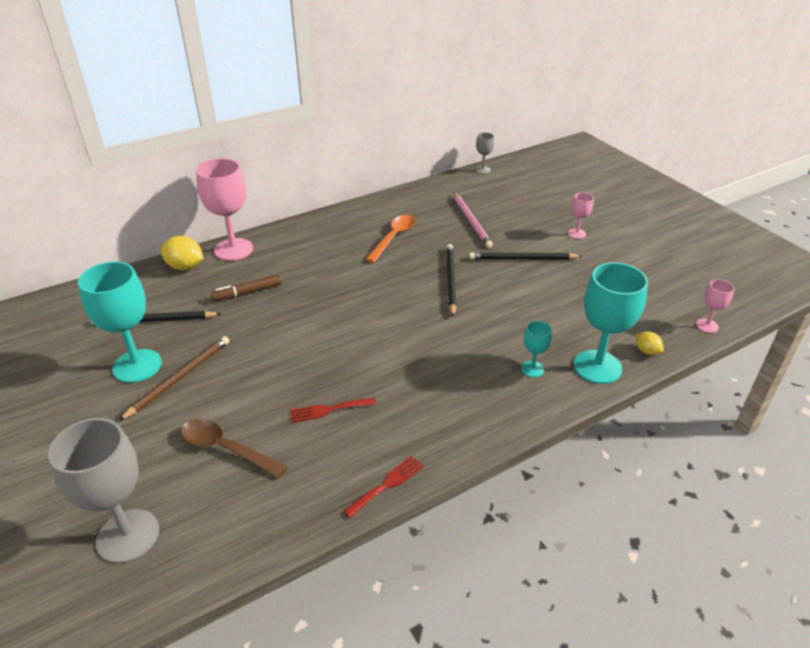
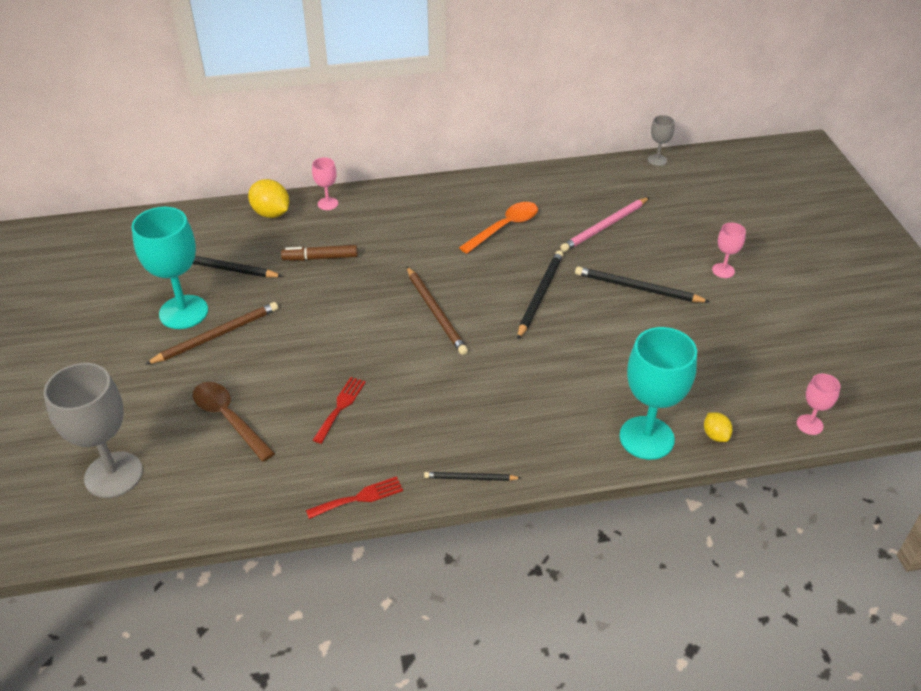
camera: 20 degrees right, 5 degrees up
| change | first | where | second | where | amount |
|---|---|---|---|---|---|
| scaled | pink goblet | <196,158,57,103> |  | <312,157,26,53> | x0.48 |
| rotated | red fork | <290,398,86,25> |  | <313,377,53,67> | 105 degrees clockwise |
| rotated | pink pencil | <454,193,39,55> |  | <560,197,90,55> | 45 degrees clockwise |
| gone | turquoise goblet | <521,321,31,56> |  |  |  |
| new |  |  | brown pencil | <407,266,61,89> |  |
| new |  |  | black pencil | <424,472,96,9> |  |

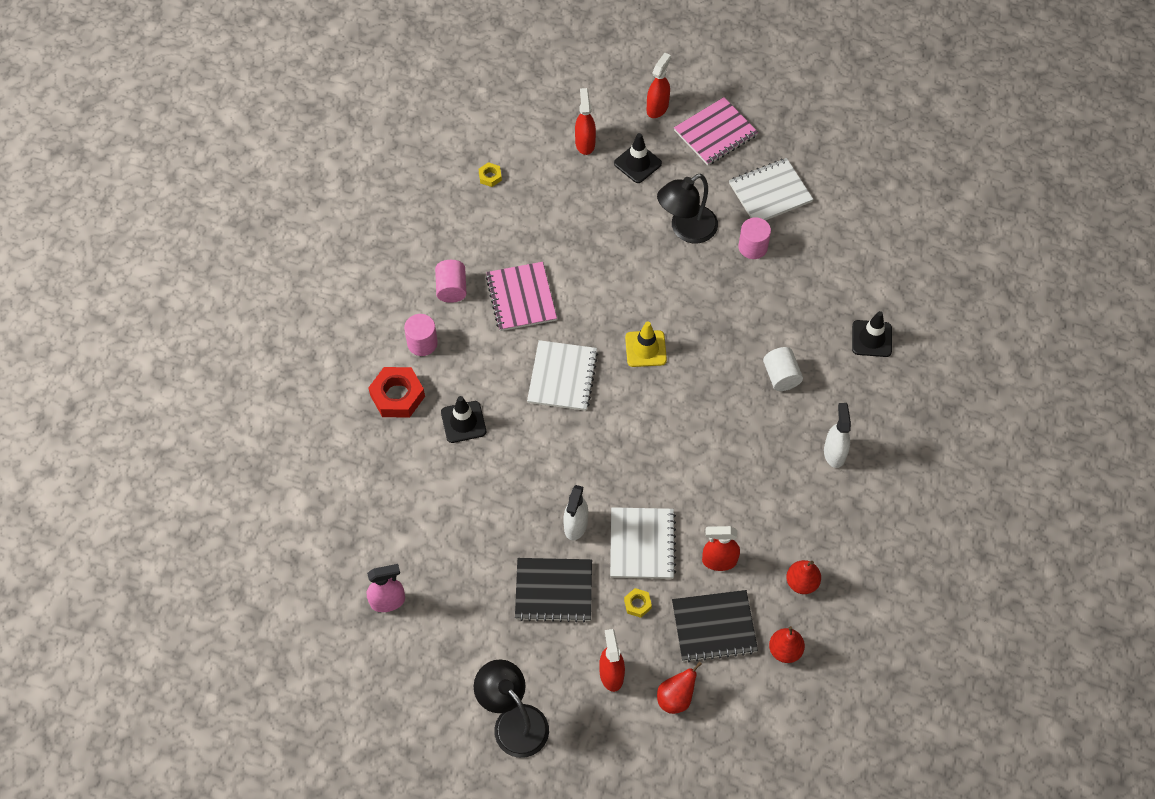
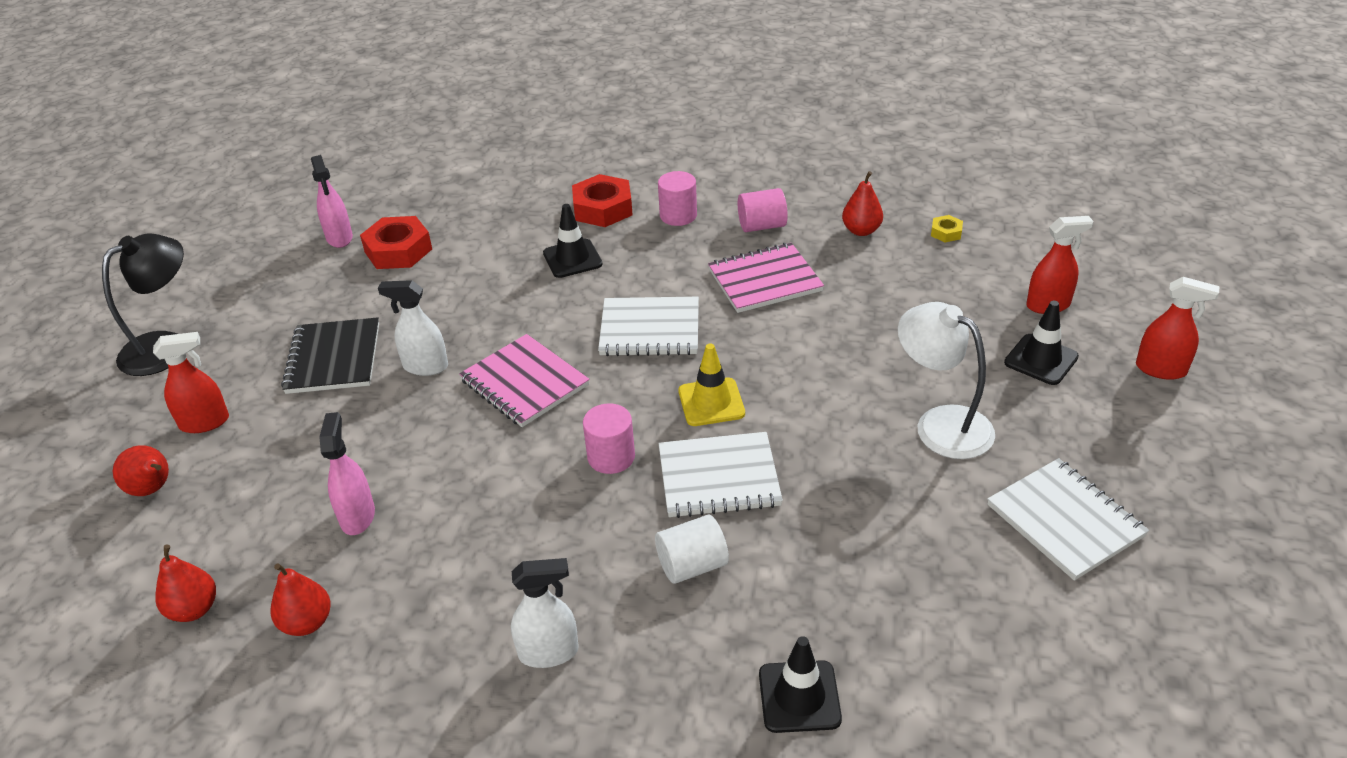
camera: 85 degrees right, 20 degrees down
| change | first | where | second | where | amount |
|---|---|---|---|---|---|
| shifted | white notebook | <610,507,66,72> |  | <658,432,125,86> |  |
| gone | yellow nut | <624,588,28,30> |  |  |  |
| repainted | black lamp | <657,174,61,69> | white lamp | <898,302,97,157> |  |
| gone | black notebook | <672,590,86,72> |  |  |  |
| shifted | pink notebook | <674,97,84,68> |  | <459,334,131,93> |  |
| repainted | red spray bottle | <702,526,38,45> | pink spray bottle | <319,412,56,123> |  |
| shifted | pink cylinder | <738,217,33,42> |  | <583,403,52,71> |  |
| new |  |  | red nut | <360,216,72,53> |  |
| new |  |  | red pear | <842,171,41,65> |  |

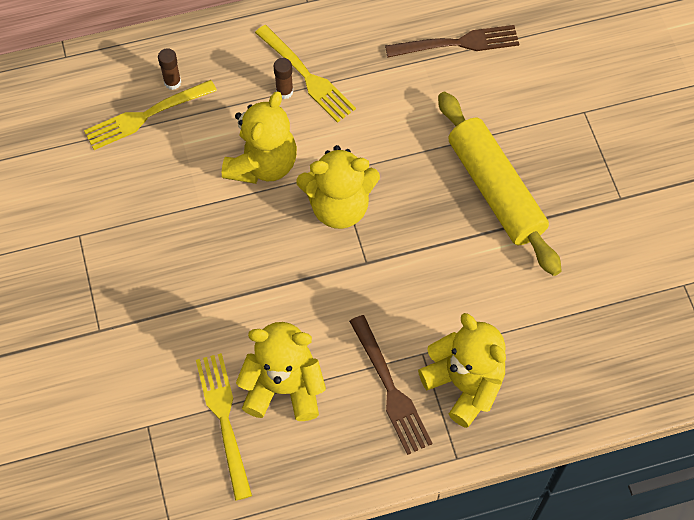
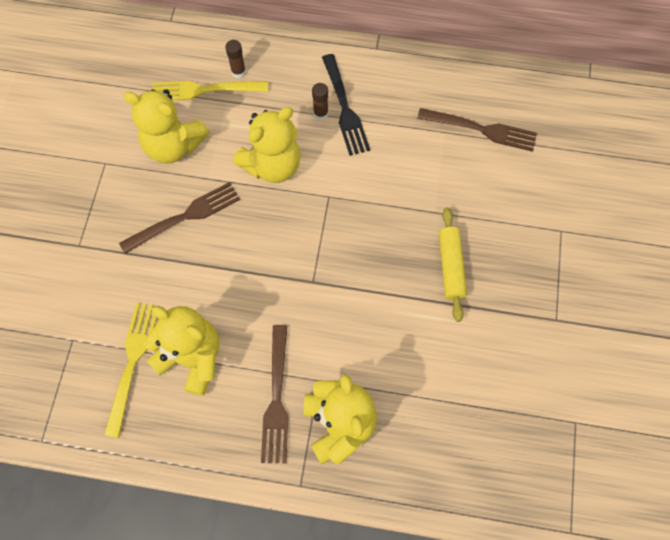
camera: 25 degrees right, 5 degrees up
| change | first | where | second | where | amount |
|---|---|---|---|---|---|
| repainted | yellow fork | <255,25,101,98> | black fork | <322,54,48,102> |  |
| shifted | yellow teddy bear | <296,145,84,84> |  | <124,89,85,75> |  |
| scaled | yellow rolling pin | <438,92,124,184> |  | <439,207,28,115> | x0.58 |
| new |  |  | brown fork | <119,182,121,72> |  |

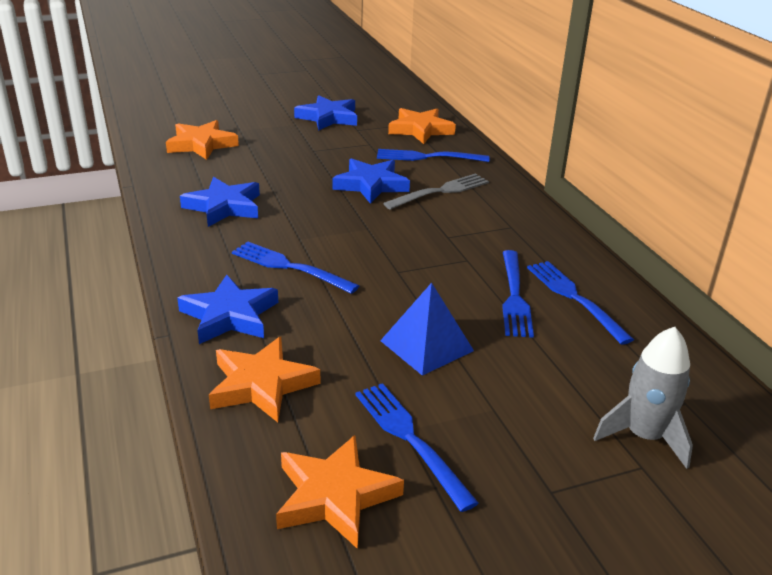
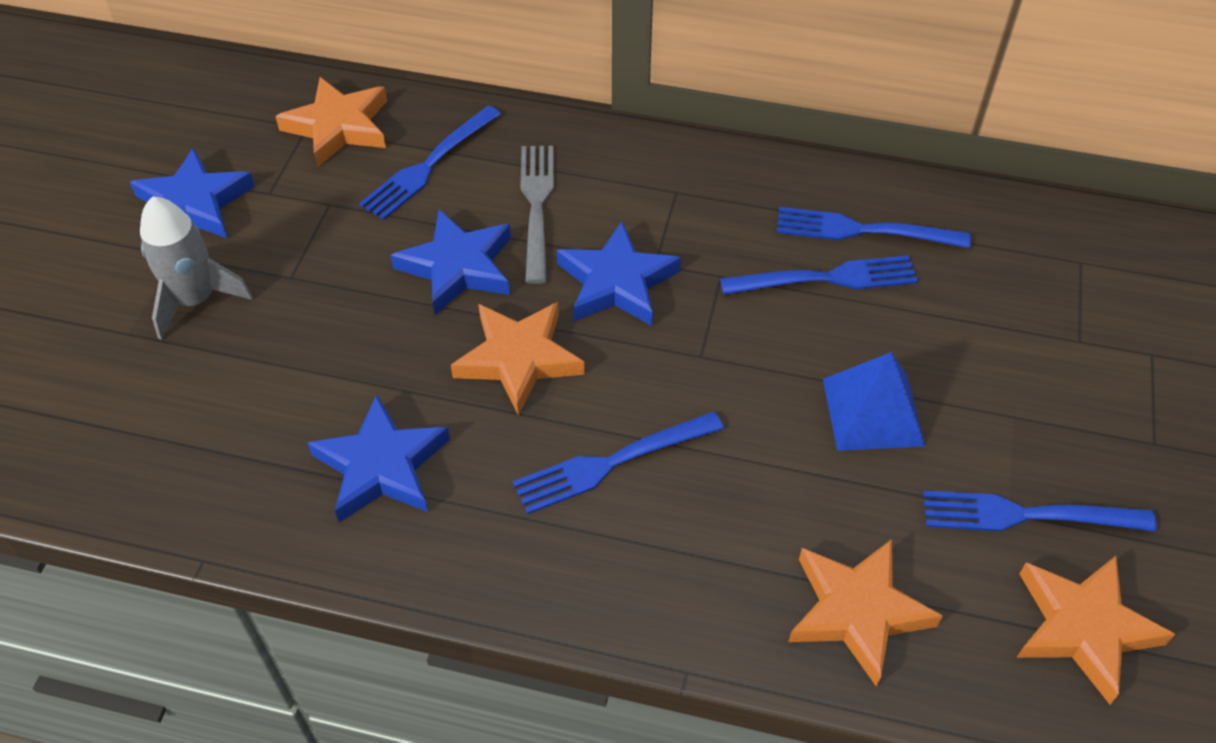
camera: 55 degrees left, 20 degrees up
| change | first | where | second | where | amount |
|---|---|---|---|---|---|
| shifted | orange star | <166,120,73,40> |  | <451,302,134,114> |  |
| shifted | blue star | <177,274,101,70> |  | <557,221,124,105> |  |
| rotated | blue fork | <502,250,32,88> |  | <720,255,198,40> | 45 degrees counterclockwise |
| shifted | grey rocket | <593,327,100,142> |  | <140,197,113,143> |  |

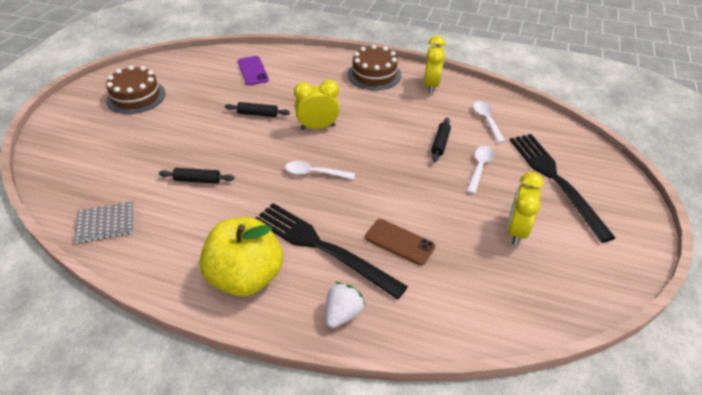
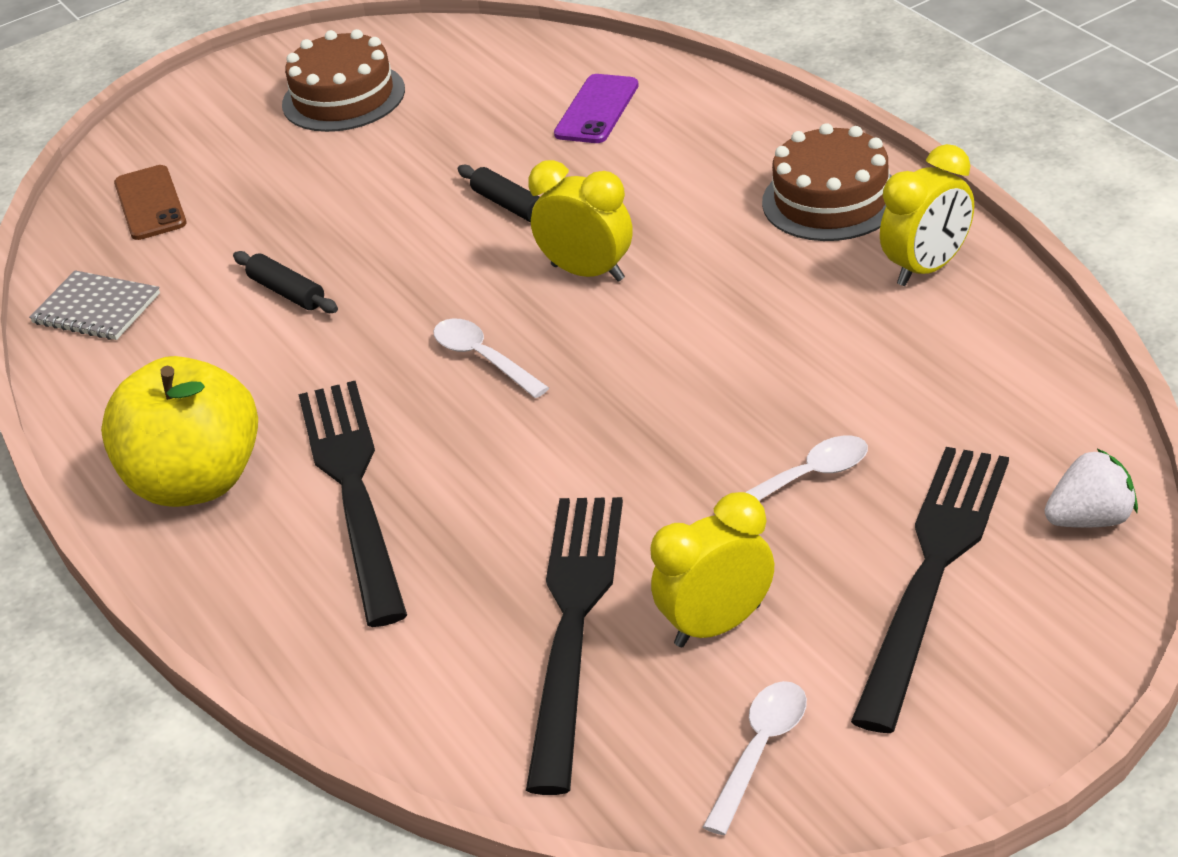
camera: 45 degrees right, 5 degrees down
| change | first | where | second | where | amount |
|---|---|---|---|---|---|
| shifted | white strawberry | <325,282,40,46> |  | <1045,448,93,80> |  |
| shifted | brown phone | <365,219,70,47> |  | <114,165,73,75> |  |
| gone | black rolling pin | <431,117,20,45> |  |  |  |
| shifted | white spoon | <473,101,32,42> |  | <703,681,104,154> |  |
| new |  |  | black fork | <526,497,97,298> |  |

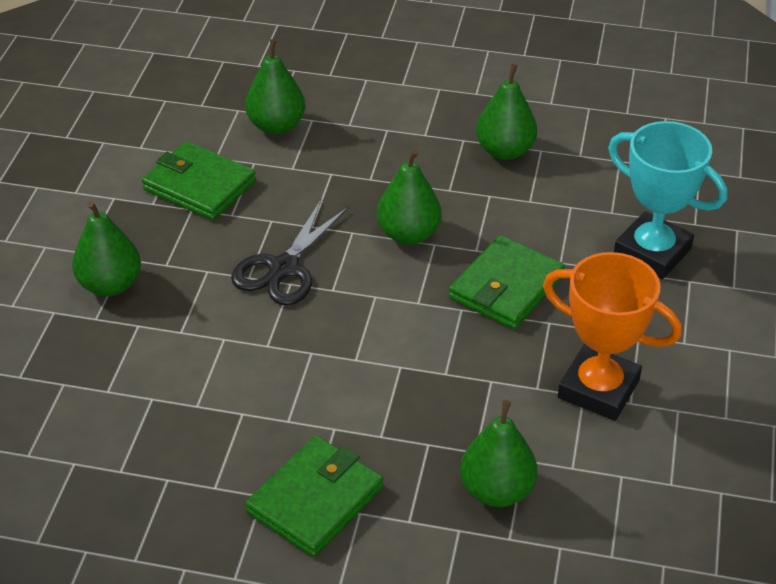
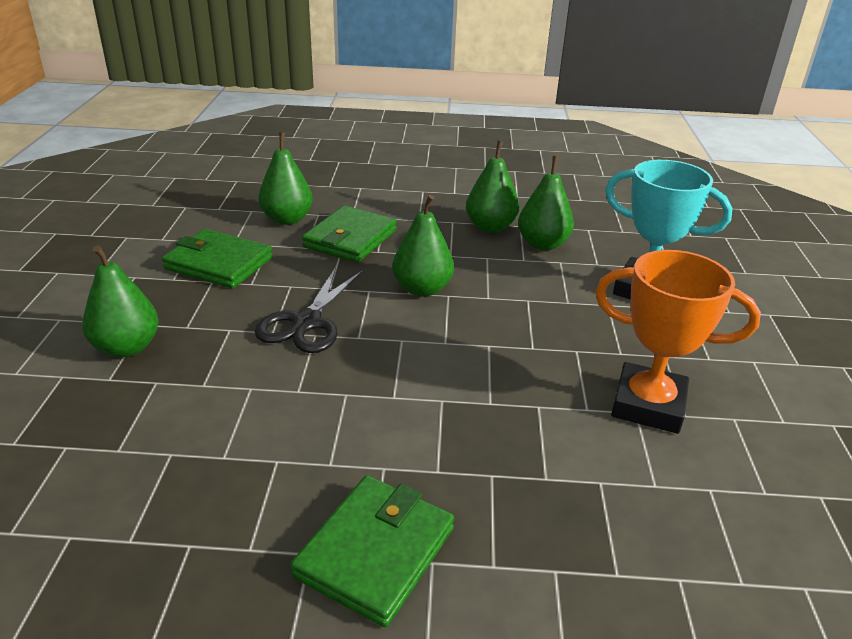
camera: 10 degrees left, 10 degrees down
| change | first | where | second | where | amount |
|---|---|---|---|---|---|
| shifted | green wallet | <449,235,116,94> |  | <302,206,95,57> |  |
| shifted | green pear | <460,400,78,107> |  | <518,156,56,94> |  |

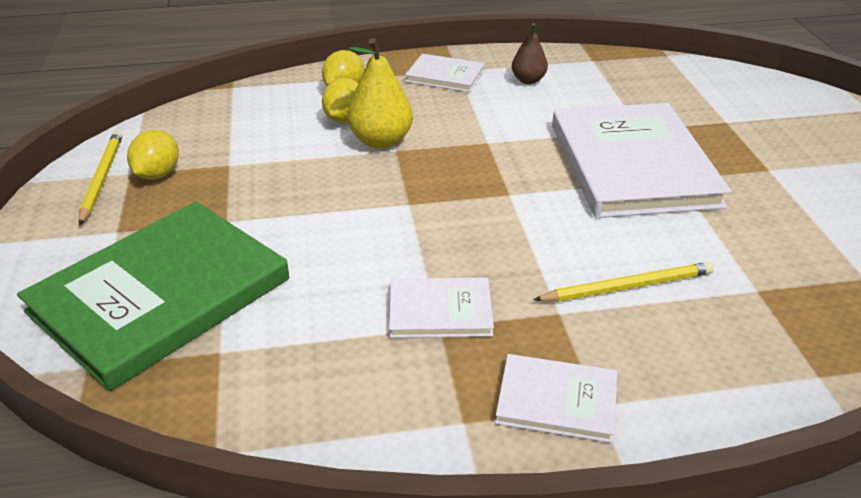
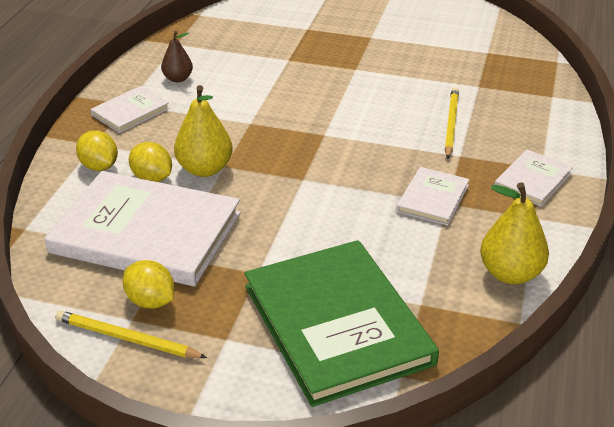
camera: 65 degrees left, 0 degrees up
| change | first | where | second | where | amount |
|---|---|---|---|---|---|
| shifted | white book | <552,103,179,115> |  | <44,171,197,115> |  |
| new |  |  | yellow pear | <480,182,69,102> |  |

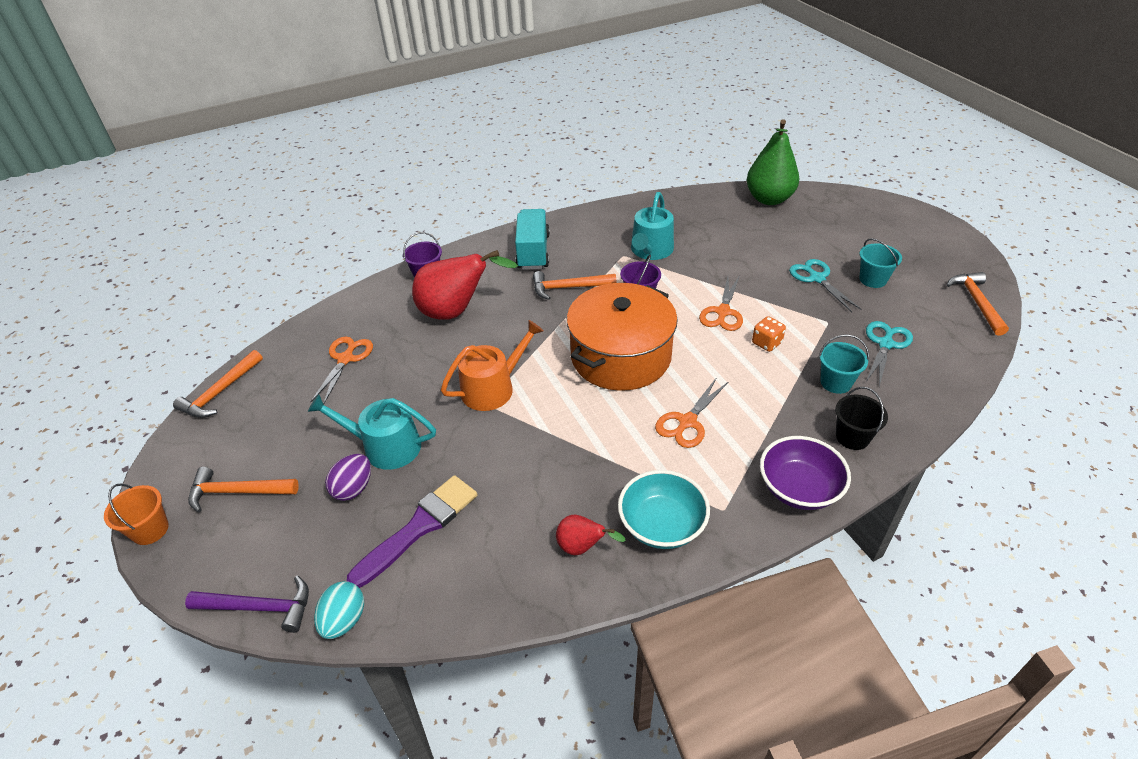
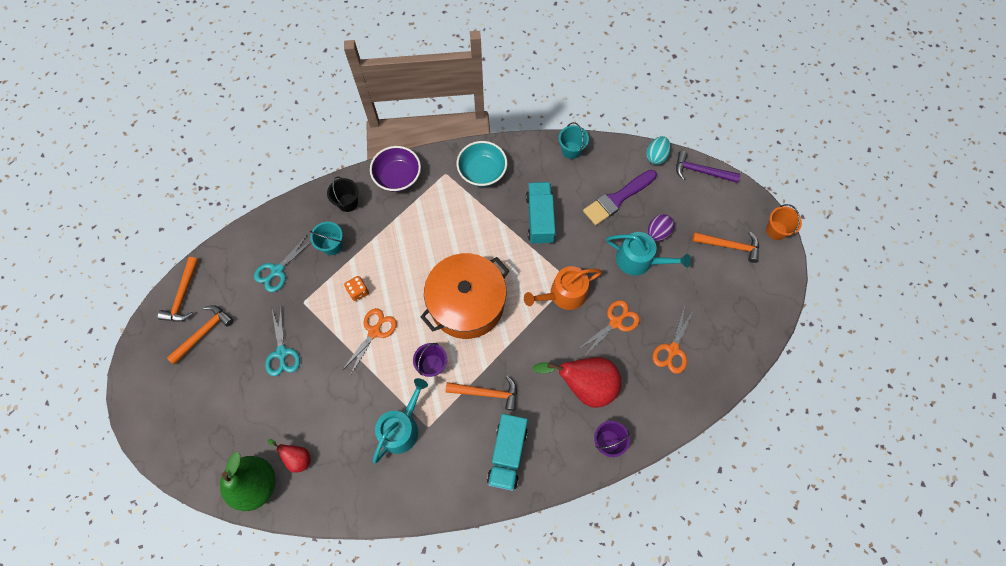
camera: 170 degrees left, 25 degrees up
| change | first | where | second | where | amount |
|---|---|---|---|---|---|
| shifted | orange hammer | <173,350,90,68> |  | <167,305,67,59> |  |
| shifted | red pear | <556,515,70,40> |  | <268,439,43,33> |  |
| shifted | orange scissors | <655,377,74,71> |  | <577,300,63,55> |  |
| shifted | turquoise bucket | <859,238,43,50> |  | <559,122,30,37> |  |
| new |  |  | turquoise truck | <526,182,30,62> |  |

